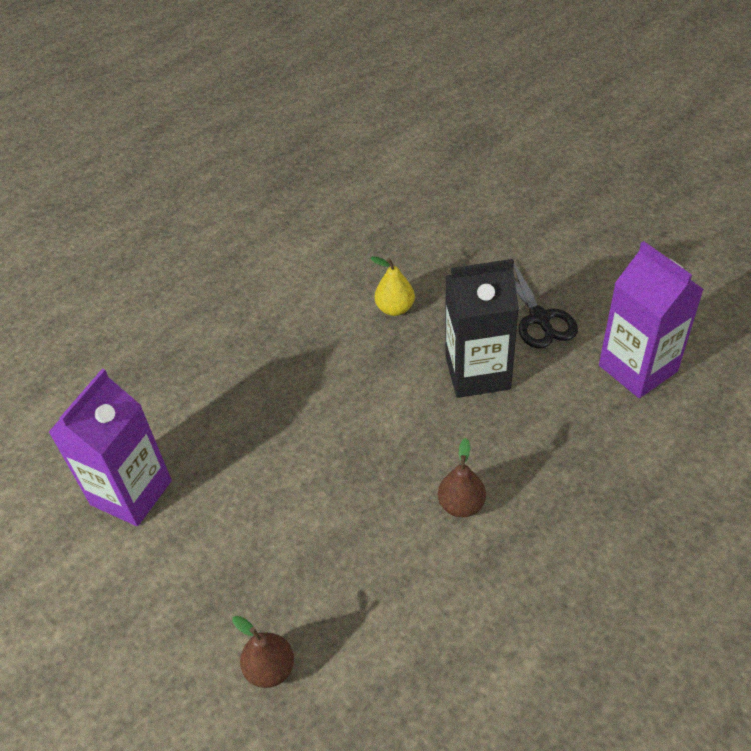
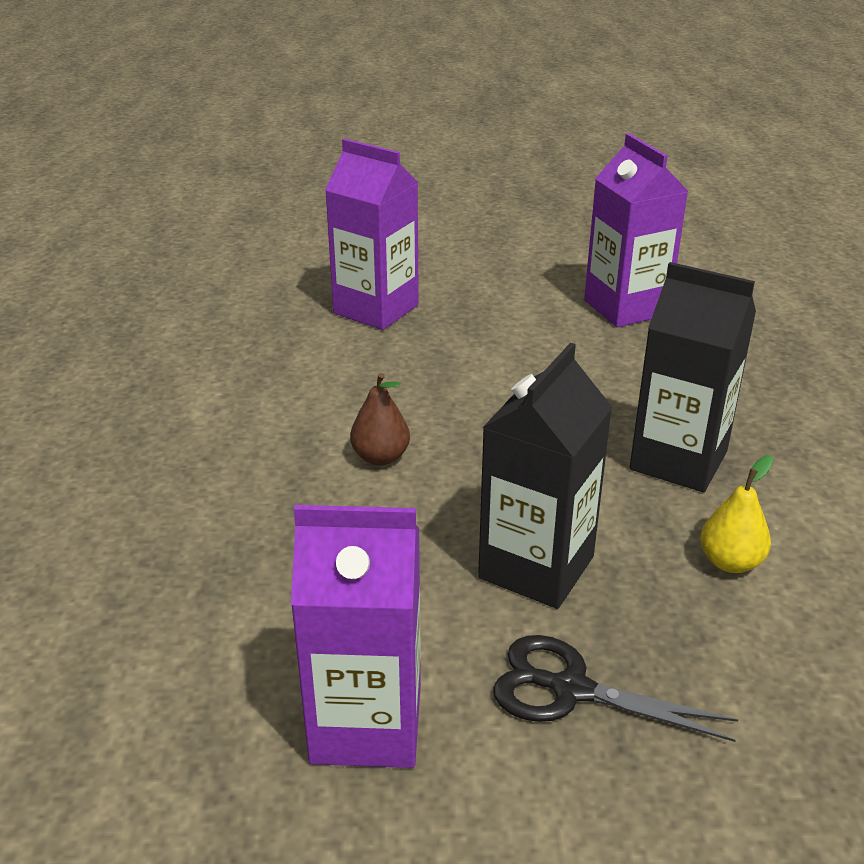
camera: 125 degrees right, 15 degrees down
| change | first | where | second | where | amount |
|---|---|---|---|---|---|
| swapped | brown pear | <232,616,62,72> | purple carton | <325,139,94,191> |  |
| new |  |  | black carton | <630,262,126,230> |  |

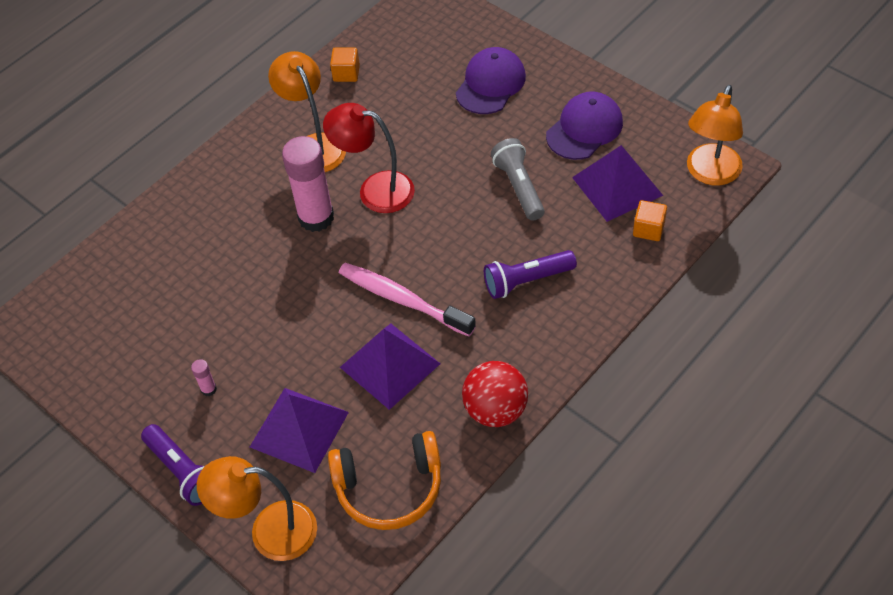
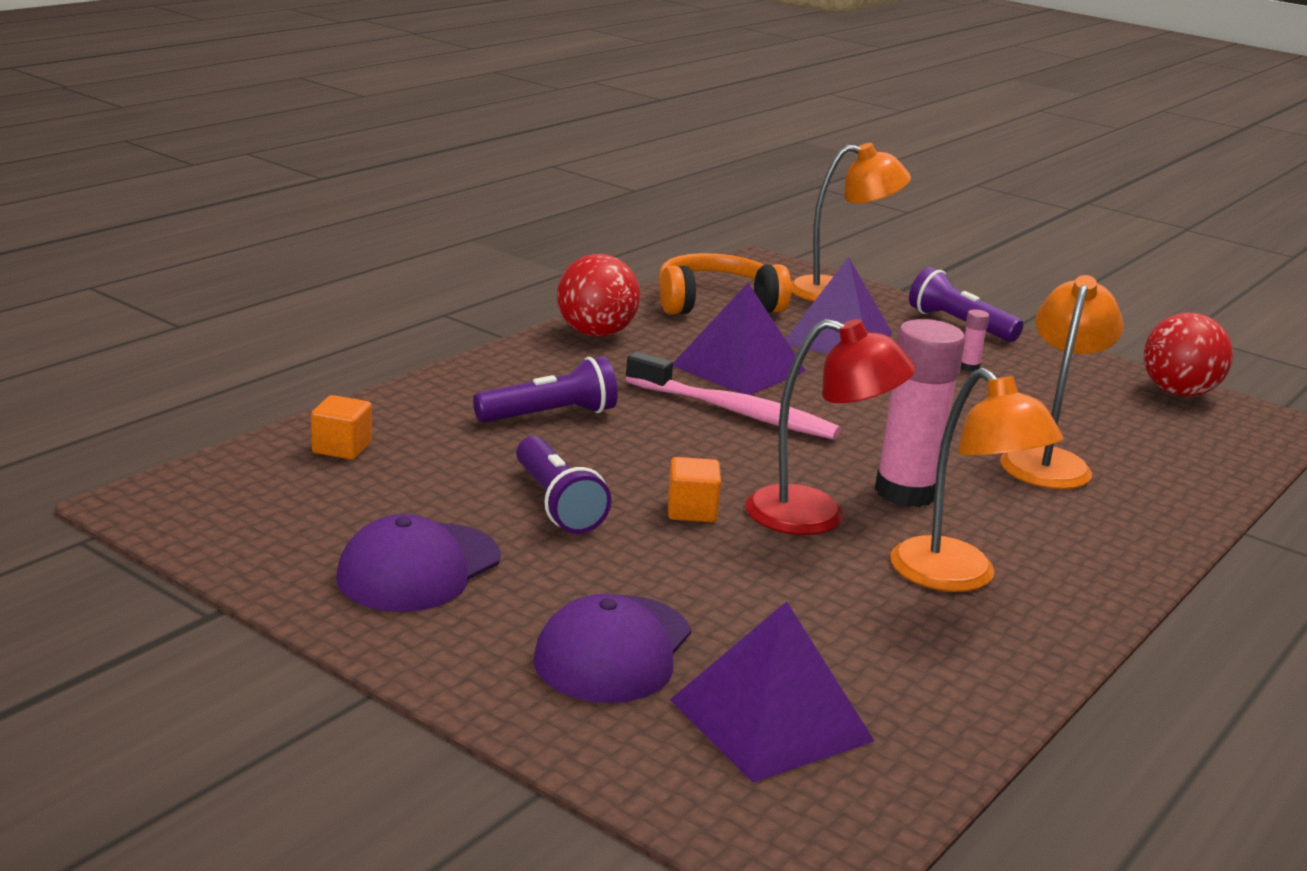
camera: 170 degrees right, 30 degrees down
| change | first | where | second | where | amount |
|---|---|---|---|---|---|
| shifted | orange cube | <330,47,30,35> |  | <668,457,53,65> |  |
| repainted | grey flashlight | <491,138,54,83> | purple flashlight | <516,436,95,98> |  |
| shifted | purple pyramid | <572,145,91,77> |  | <670,601,204,181> |  |
| shifted | orange lamp | <687,85,56,100> |  | <1000,275,124,214> |  |
| new |  |  | red ball | <1144,312,89,85> |  |

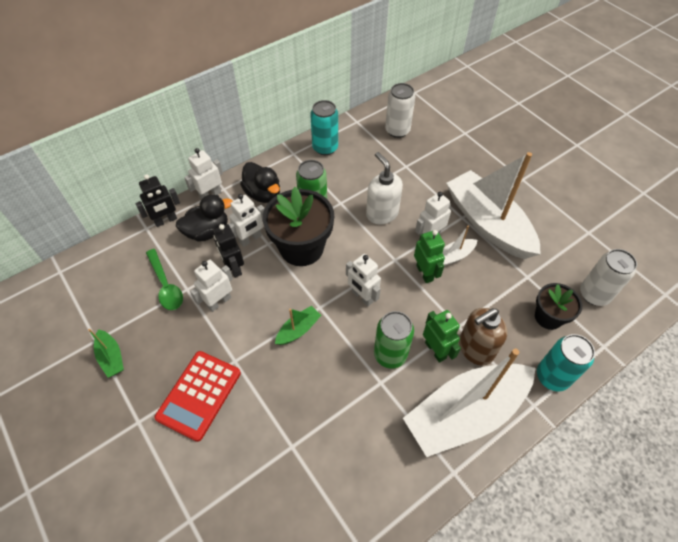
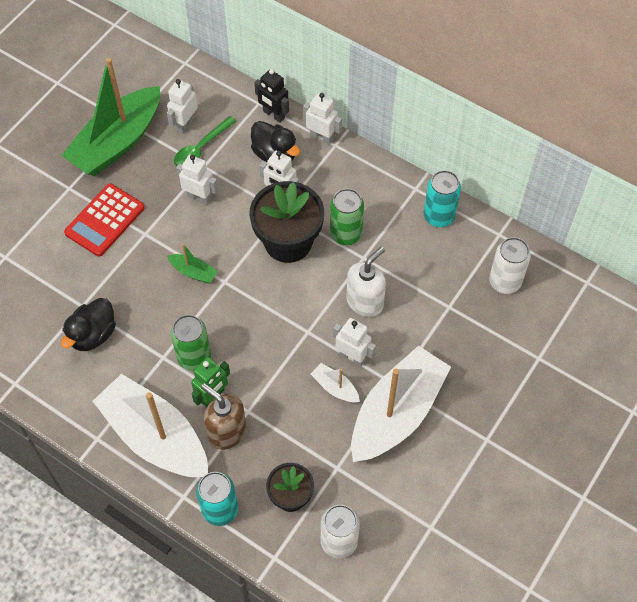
camera: 70 degrees right, 5 degrees up
| change | first | where | second | where | amount |
|---|---|---|---|---|---|
| scaled | green boat | <88,329,36,49> |  | <61,58,99,118> | x2.43 |
| rotated | red calculator | <154,351,87,91> |  | <64,184,81,73> | 60 degrees counterclockwise |
| gone | black robot | <213,224,31,54> |  |  |  |
| shifted | black duck | <240,162,40,41> |  | <61,298,55,53> |  |
| shifted | white robot | <346,254,35,52> |  | <167,79,30,55> |  |
| gone | green robot | <414,230,31,53> |  |  |  |

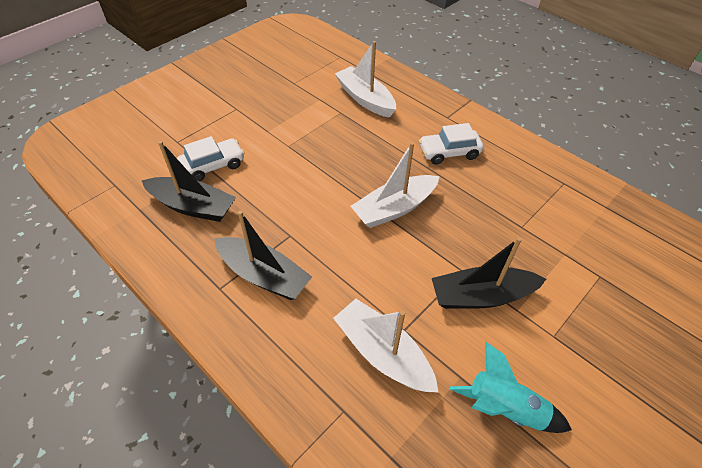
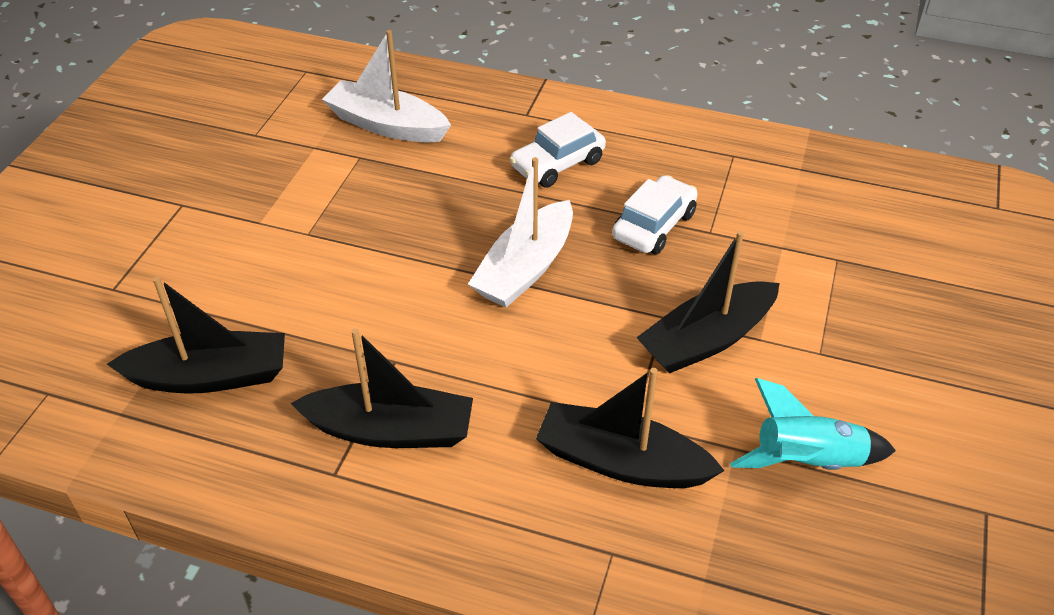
camera: 25 degrees left, 5 degrees down
| change | first | where | second | where | amount |
|---|---|---|---|---|---|
| shifted | white car | <177,136,67,45> |  | <612,175,86,79> |  |
| repainted | white boat | <333,299,106,94> | black boat | <536,368,189,120> |  |

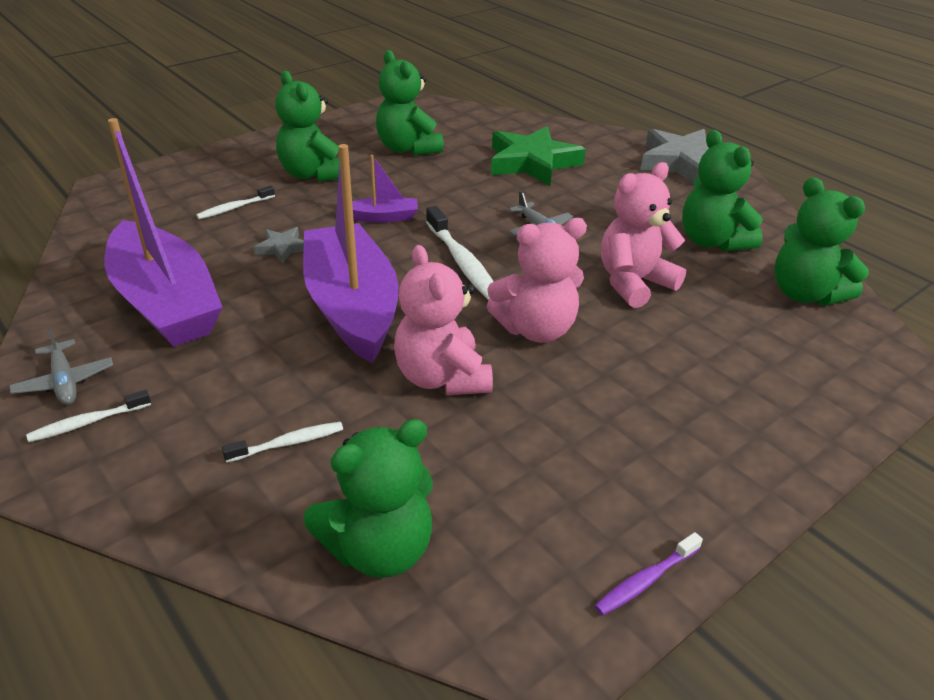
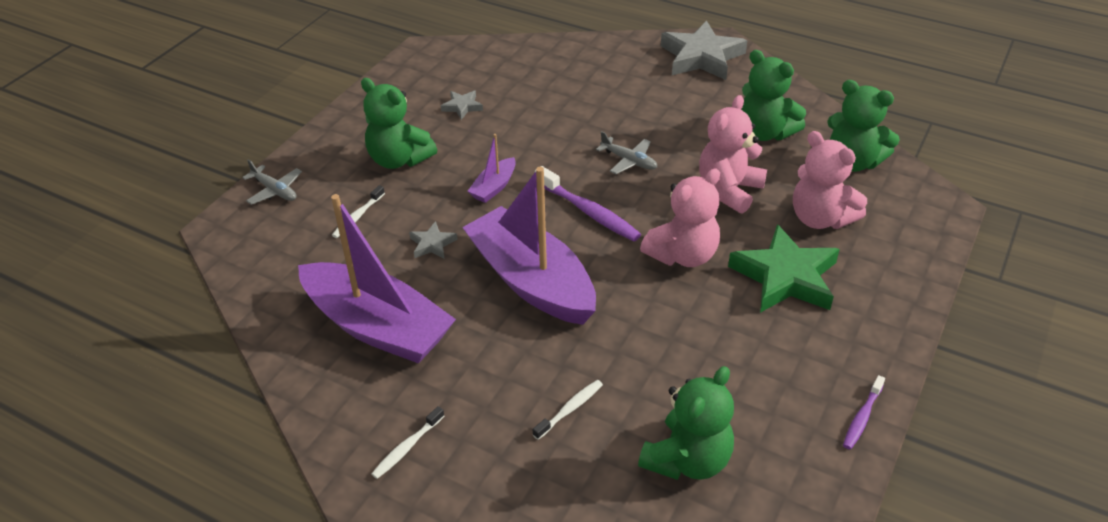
camera: 20 degrees left, 5 degrees up
| change | first | where | second | where | amount |
|---|---|---|---|---|---|
| shifted | grey plane | <9,327,104,78> |  | <242,159,60,46> |  |
| rotated | purple boat | <352,155,66,68> |  | <468,134,48,69> | 150 degrees clockwise |
| swapped | green teddy bear | <376,50,68,106> | grey star | <441,91,42,29> |  |
| shifted | pink teddy bear | <394,245,99,150> |  | <793,131,74,98> |  |
| repainted | white toothbrush | <426,206,68,94> | purple toothbrush | <535,166,106,76> |  |
| shifted | green star | <491,126,95,60> |  | <728,224,112,89> |  |

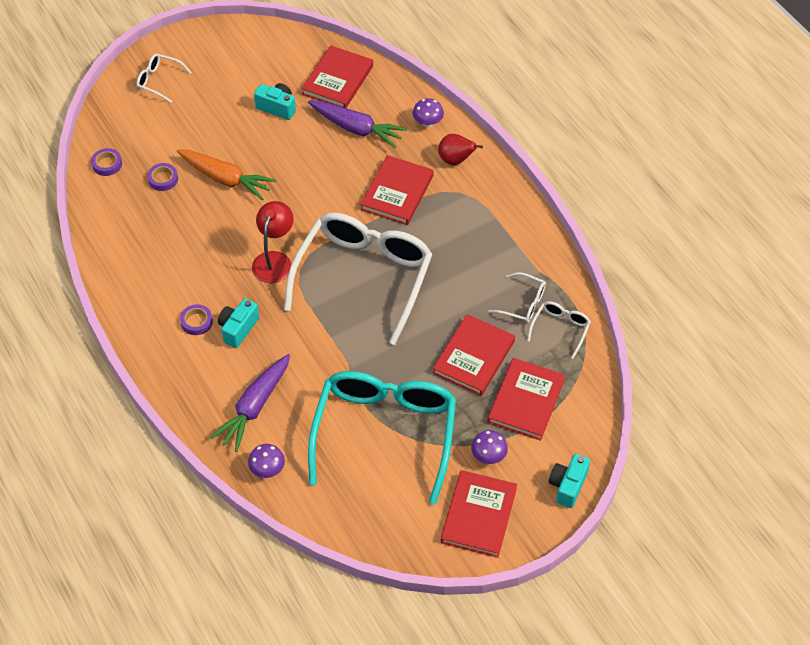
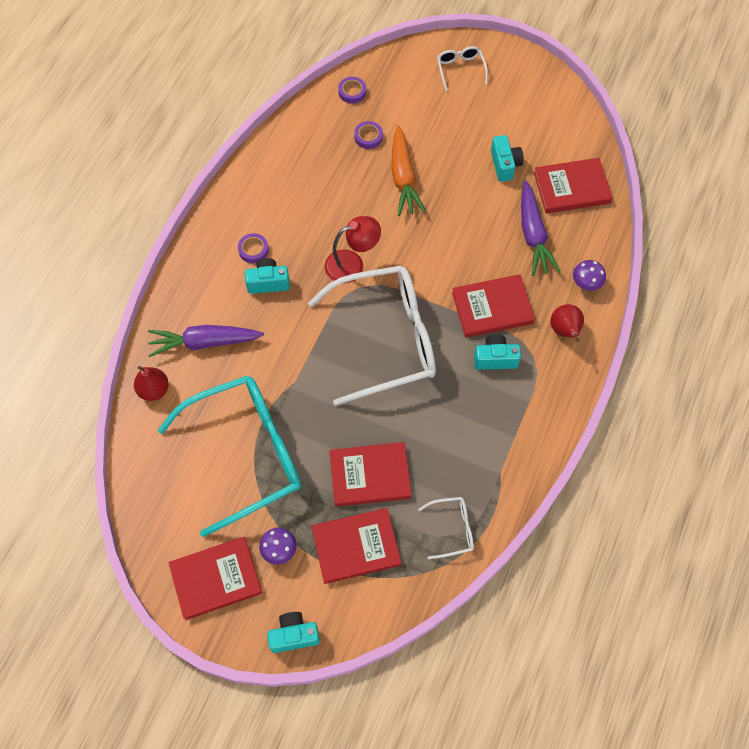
camera: 55 degrees right, 10 degrees up
| change | first | where | second | where | amount |
|---|---|---|---|---|---|
| swapped | purple mushroom | <248,444,37,34> | red pear | <134,366,35,35> |  |
| gone | white glasses | <488,272,58,51> |  |  |  |
| new |  |  | turquoise camera | <474,334,47,36> |  |

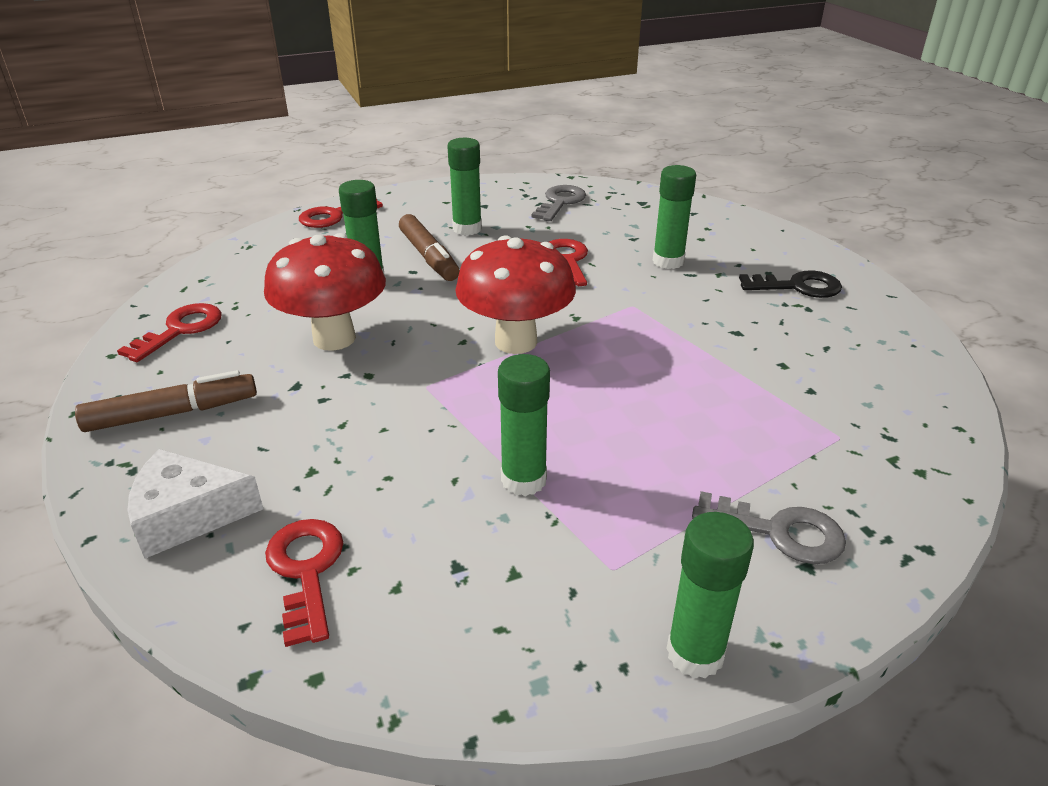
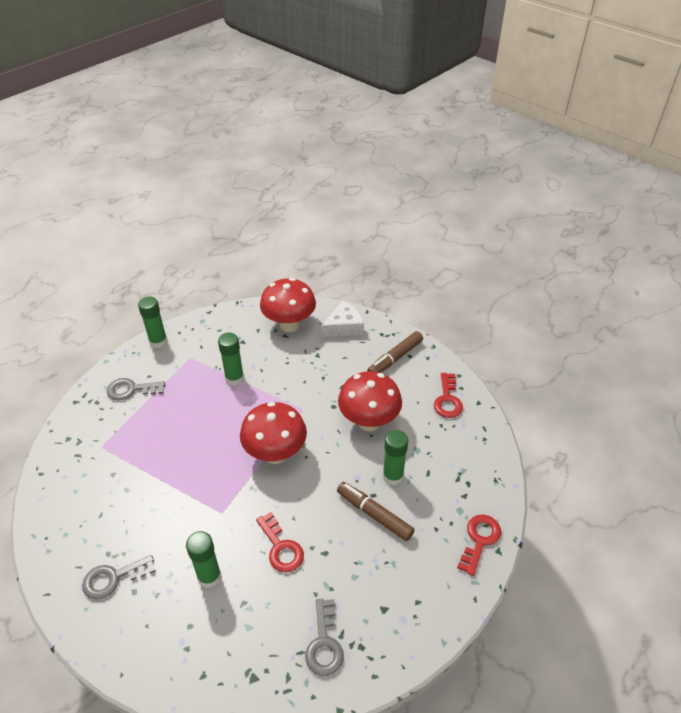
camera: 155 degrees right, 10 degrees up
| change | first | where | second | where | amount |
|---|---|---|---|---|---|
| swapped | red key | <265,519,78,128> | red mushroom | <260,278,56,54> |  |
| gone | green glue stick | <447,138,35,98> |  |  |  |
| repainted | black key | <739,270,103,28> | grey key | <82,555,74,44> |  |

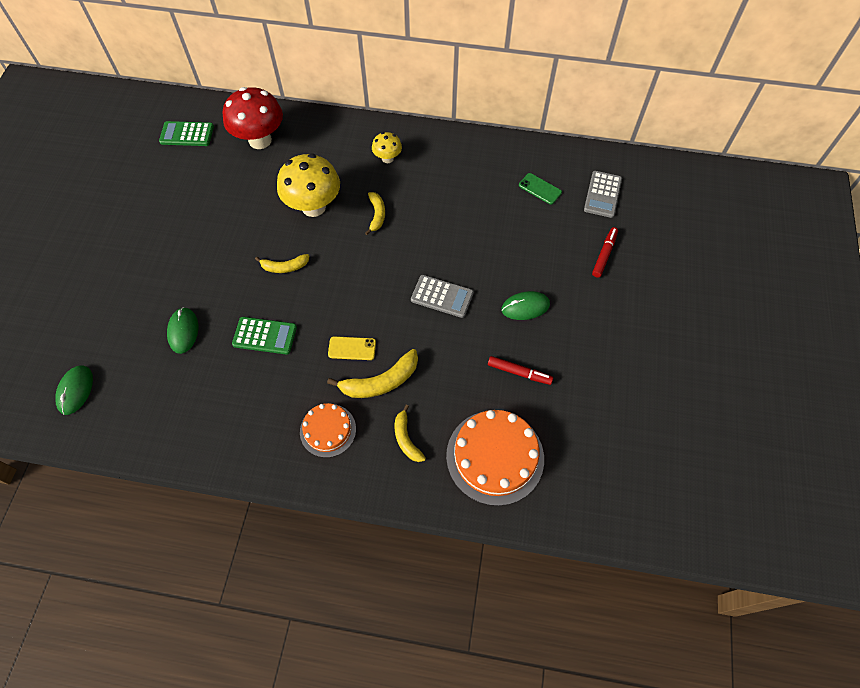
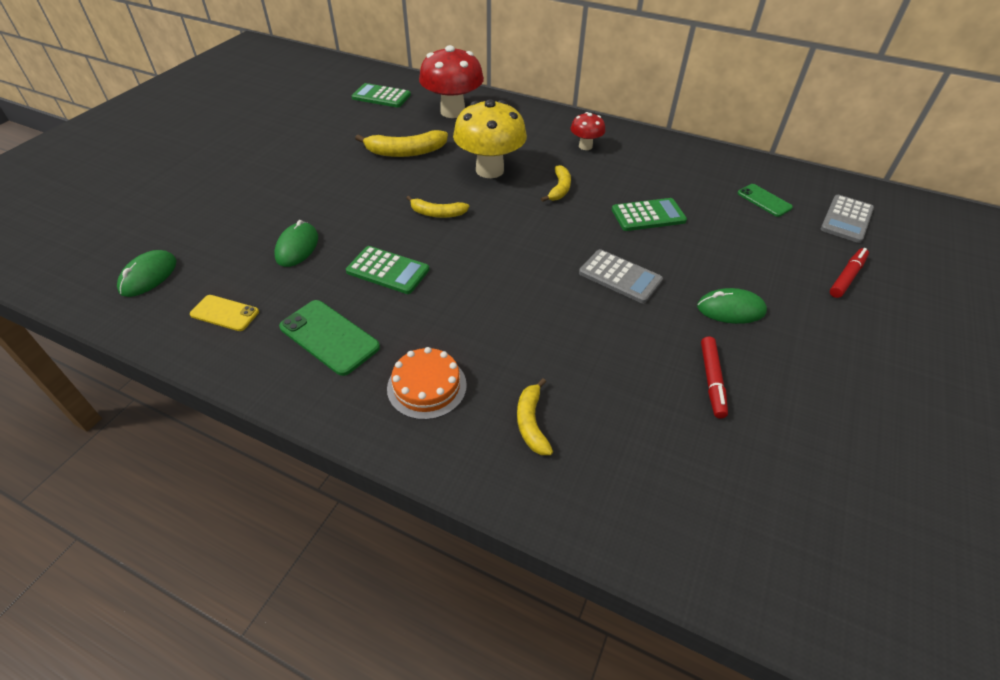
camera: 15 degrees right, 15 degrees down
| change | first | where | second | where | amount |
|---|---|---|---|---|---|
| shifted | yellow banana | <327,349,91,49> |  | <355,130,93,27> |  |
| shifted | yellow phone | <328,336,48,24> |  | <190,295,69,36> |  |
| repainted | yellow mushroom | <372,132,30,31> | red mushroom | <570,112,35,38> |  |
| gone | orange cake | <446,410,98,96> |  |  |  |
| rotated | red marker | <488,356,65,29> |  | <701,337,27,82> | 60 degrees clockwise |
| new |  |  | green phone | <279,300,101,76> |  |
| new |  |  | green calculator | <612,198,75,33> |  |

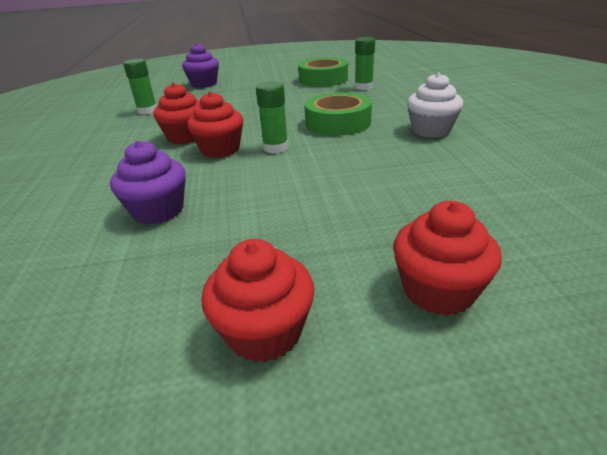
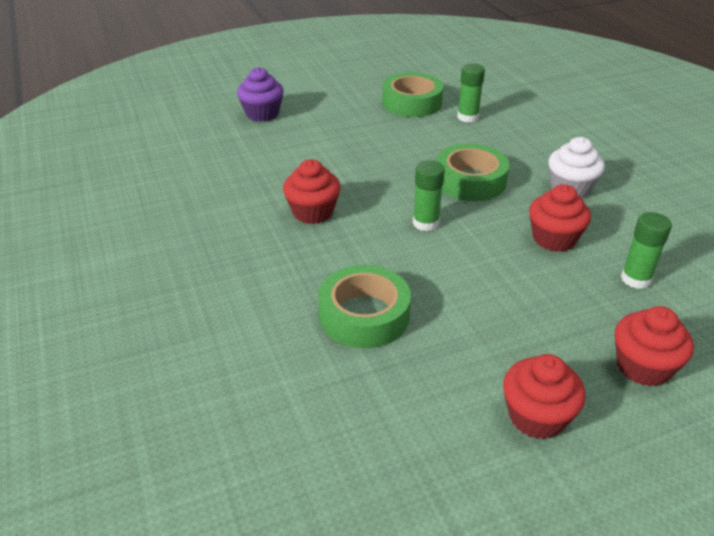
camera: 15 degrees left, 5 degrees up
| change | first | where | second | where | amount |
|---|---|---|---|---|---|
| swapped | purple cupcake | <110,141,76,84> | green tape | <318,265,93,83> |  |
| shifted | green glue stick | <123,59,34,56> |  | <621,212,51,77> |  |
| shifted | red cupcake | <187,91,56,67> |  | <529,184,62,68> |  |

